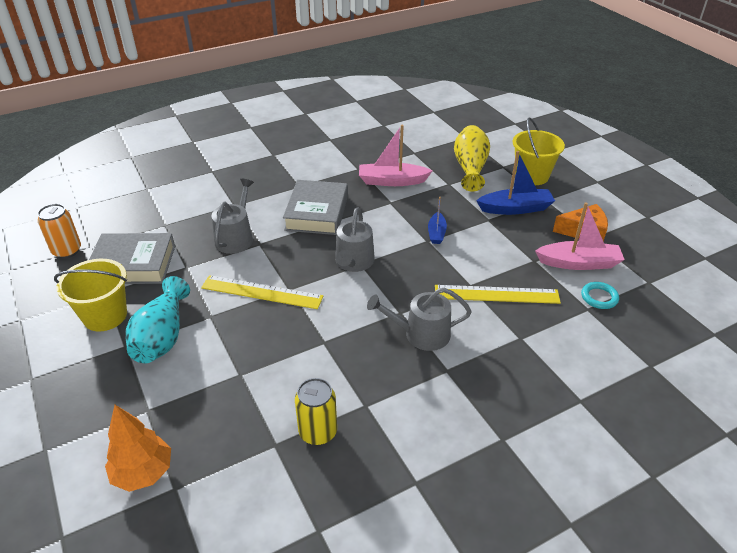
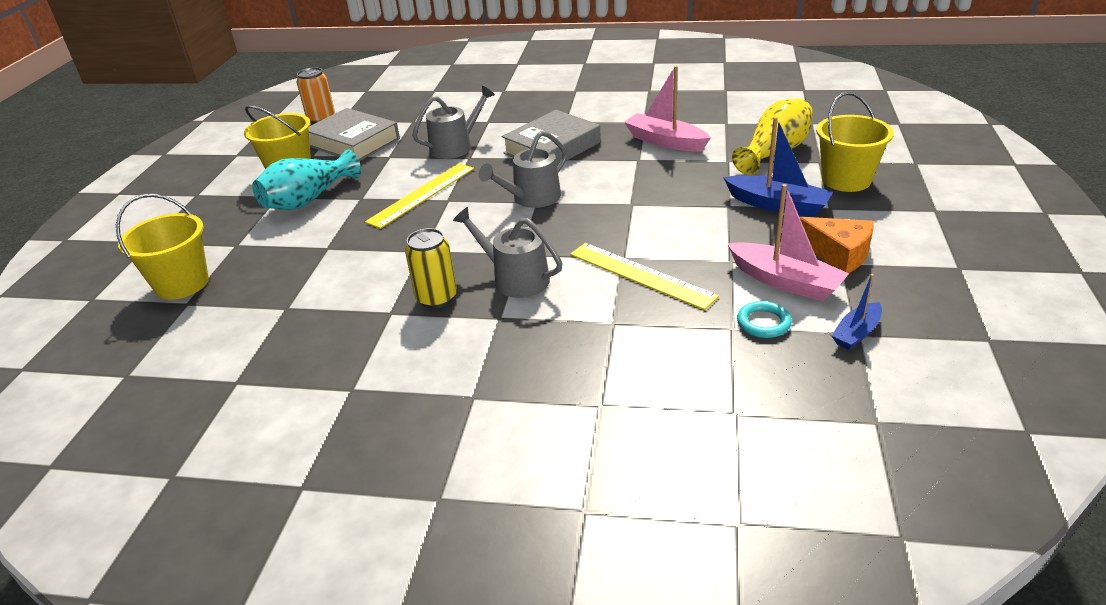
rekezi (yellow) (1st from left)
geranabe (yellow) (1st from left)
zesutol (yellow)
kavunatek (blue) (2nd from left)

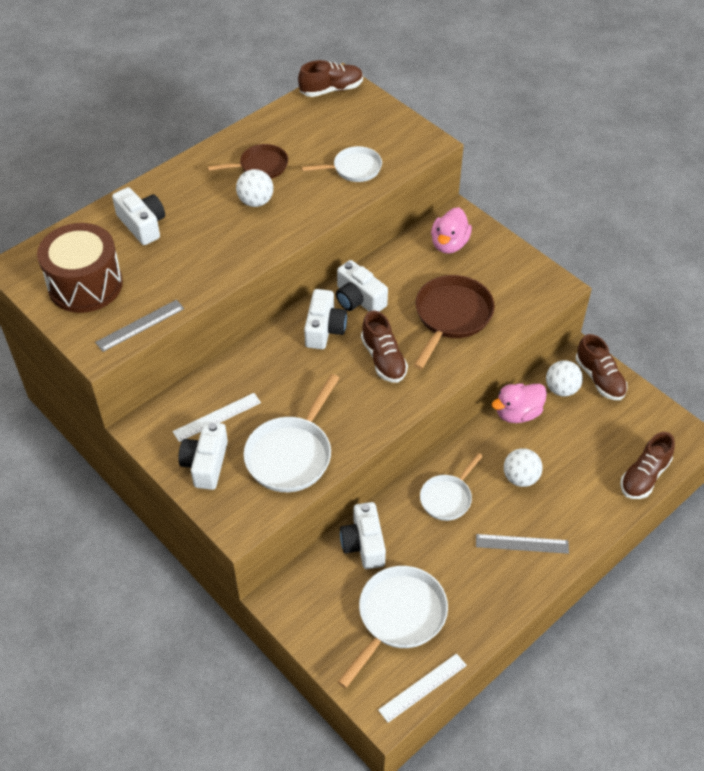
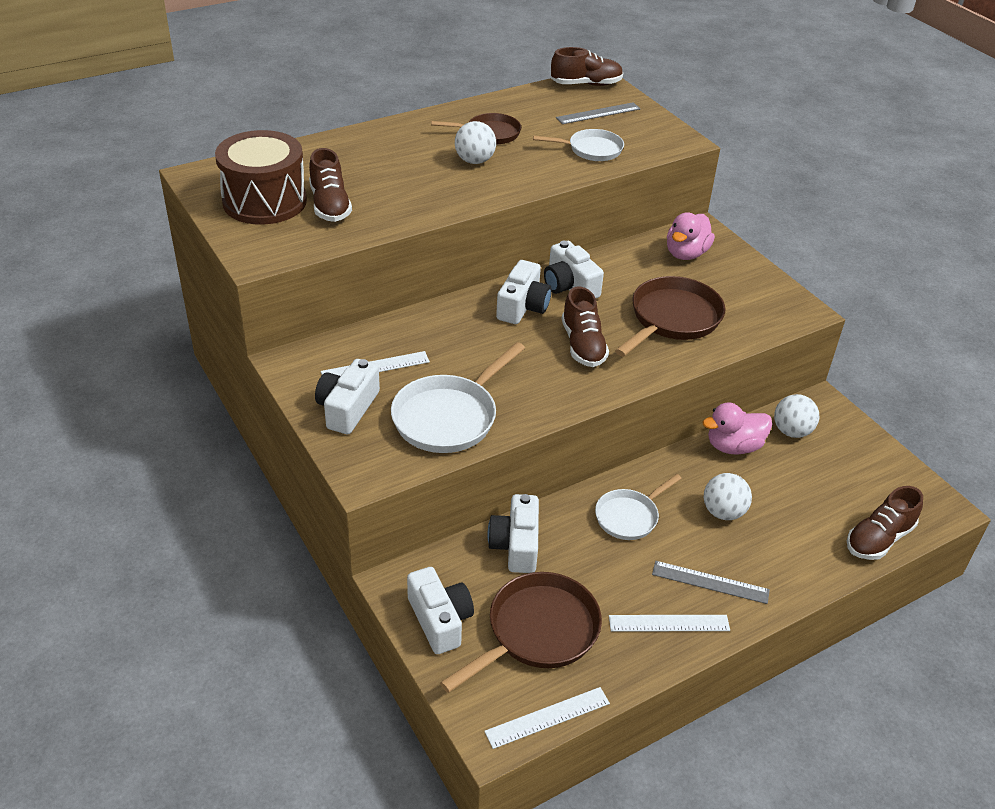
geranabe (grey) (1st from left)
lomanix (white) (2nd from left)
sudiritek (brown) (2nd from left)
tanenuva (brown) (1st from left)
geranabe (white) (3rd from left)

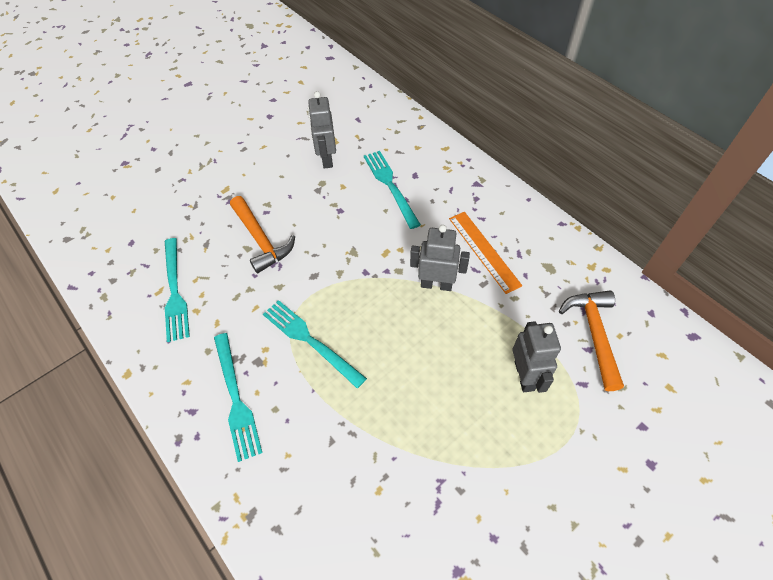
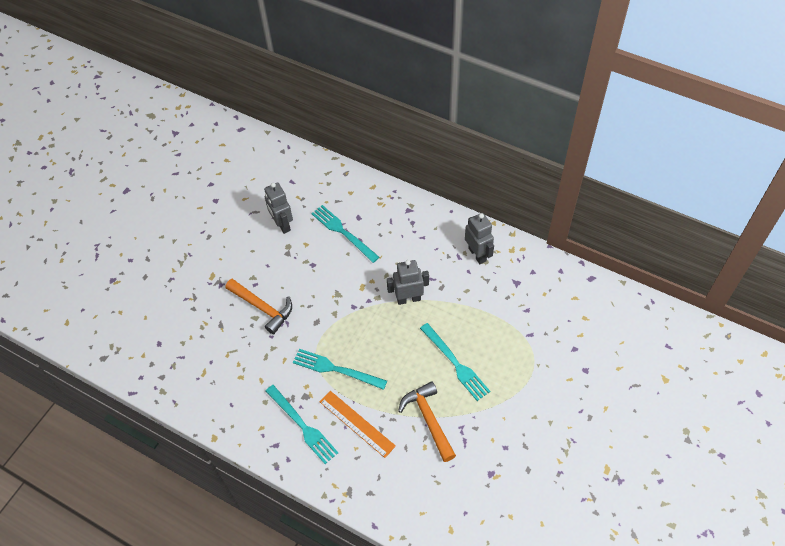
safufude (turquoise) (4th from left)
geranabe (orange)
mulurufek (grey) (3rd from left)
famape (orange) (2nd from left)

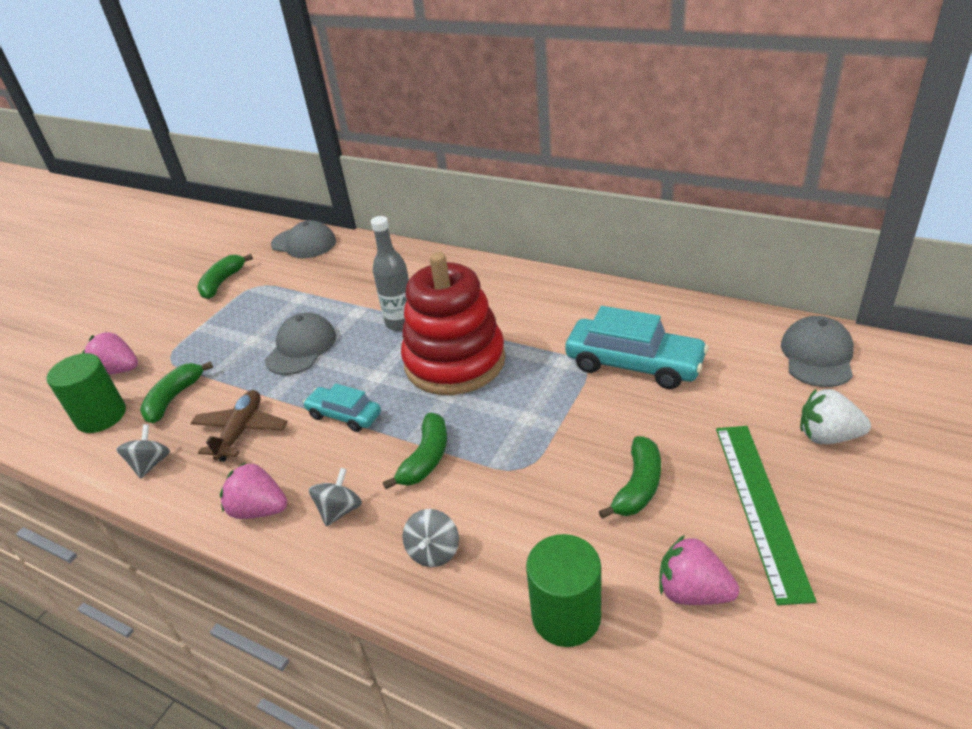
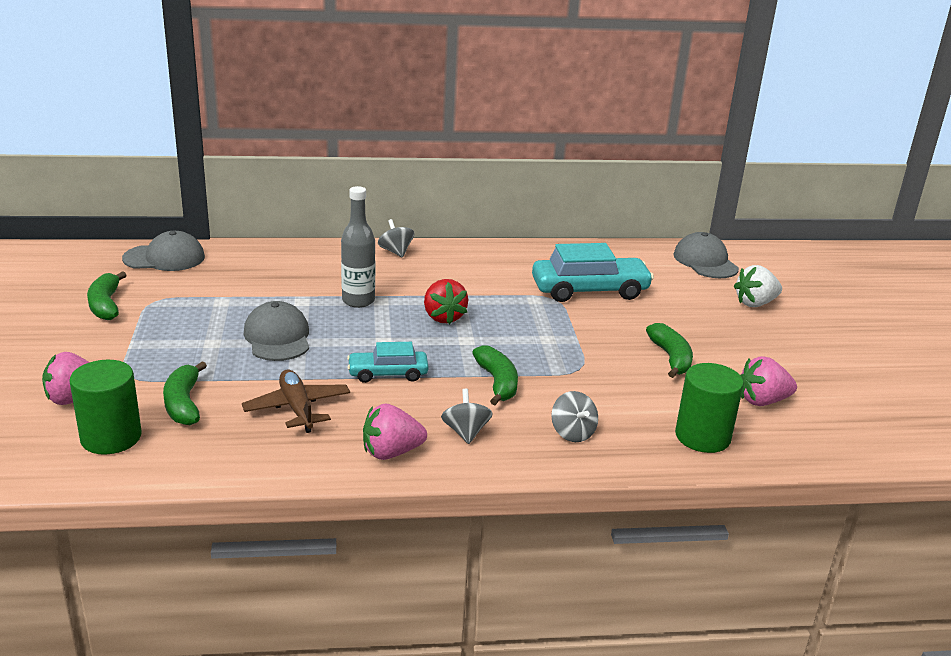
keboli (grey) (1st from left)
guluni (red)
geranabe (green)

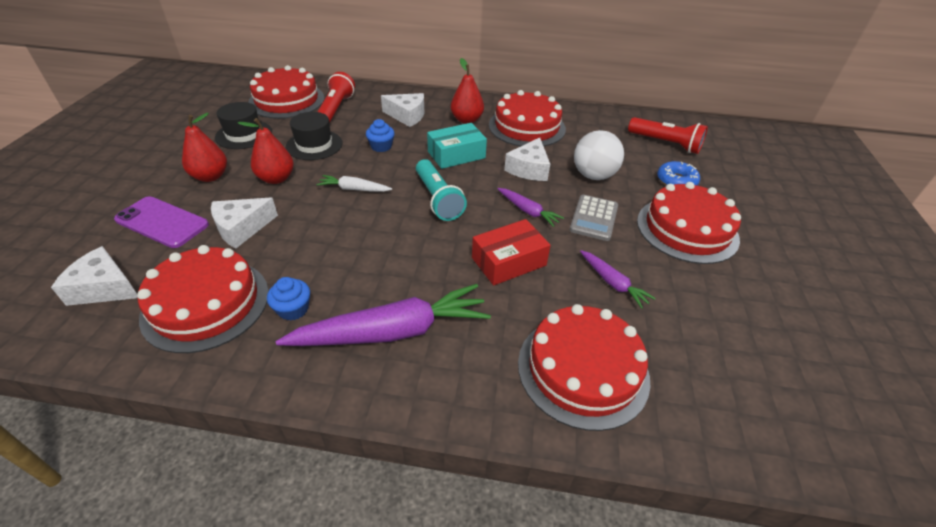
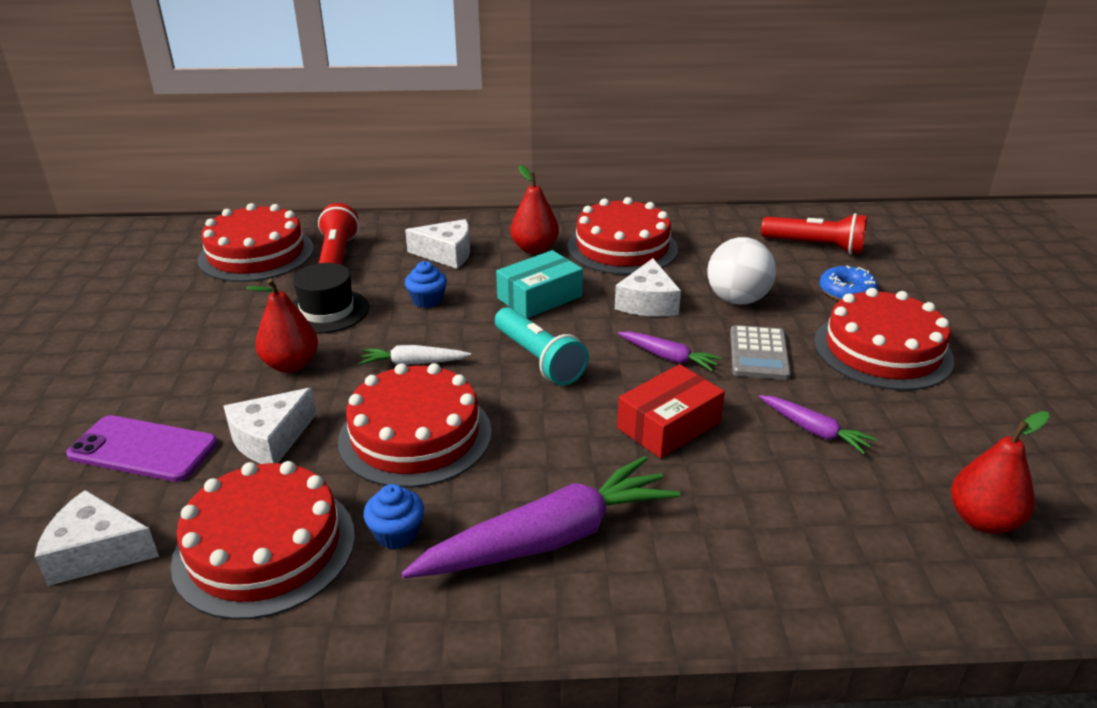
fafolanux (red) (3rd from left)
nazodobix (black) (1st from left in the first image)
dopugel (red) (3rd from left)

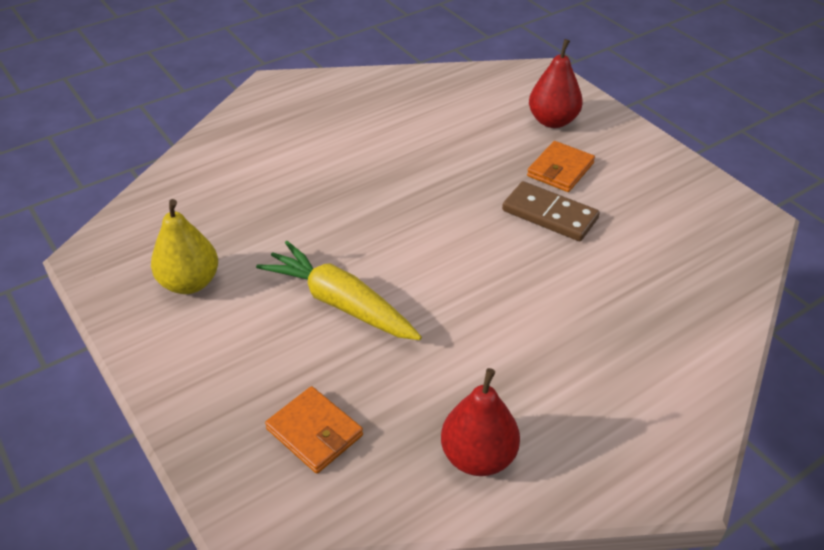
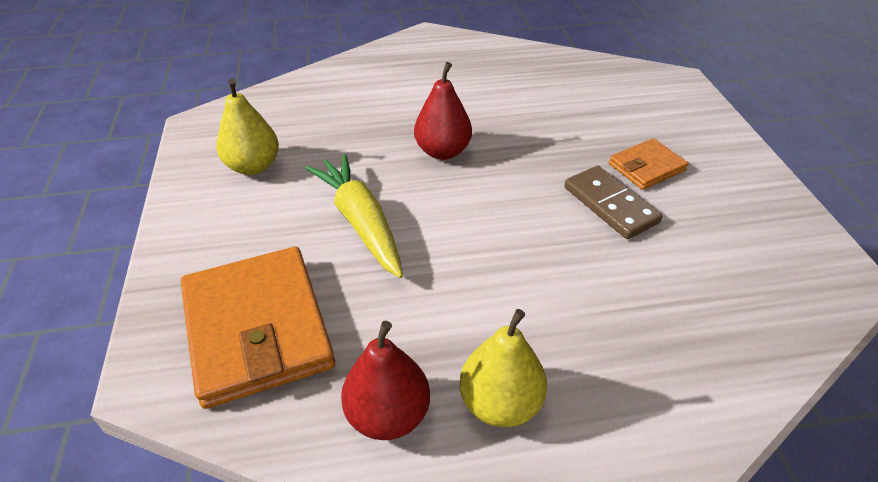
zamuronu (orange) (1st from left)
fafolanux (red) (2nd from left)
fafolanux (yellow) (2nd from left)

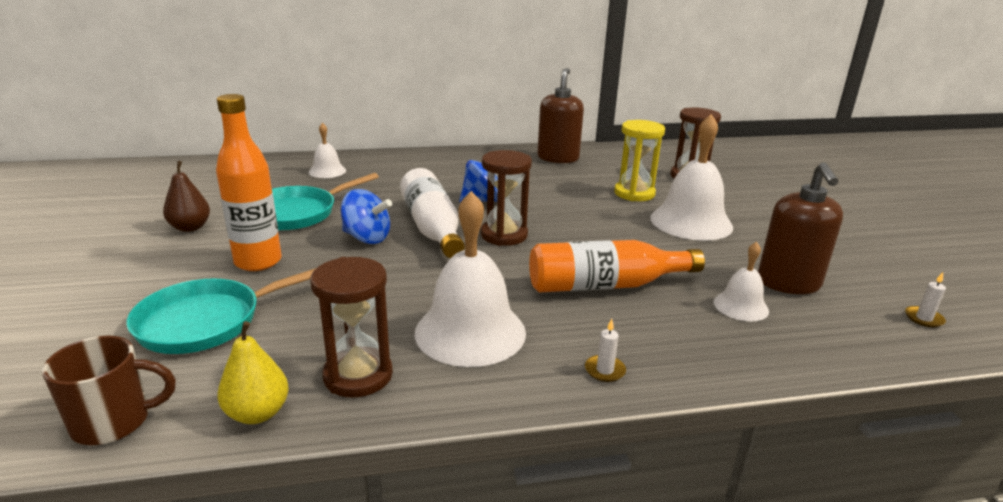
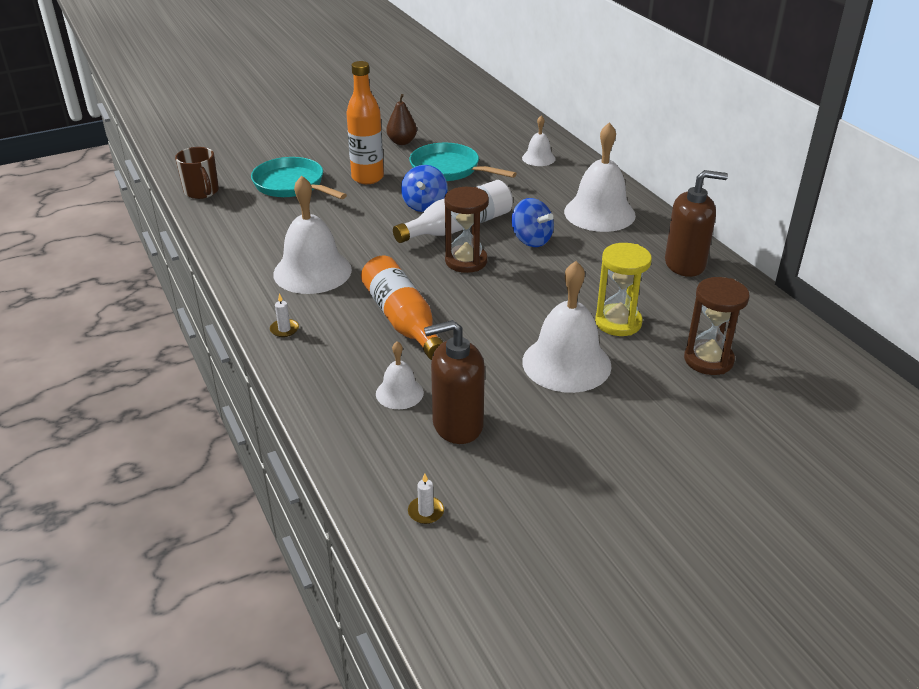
fafolanux (yellow)
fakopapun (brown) (1st from left in the first image)
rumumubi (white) (5th from left)

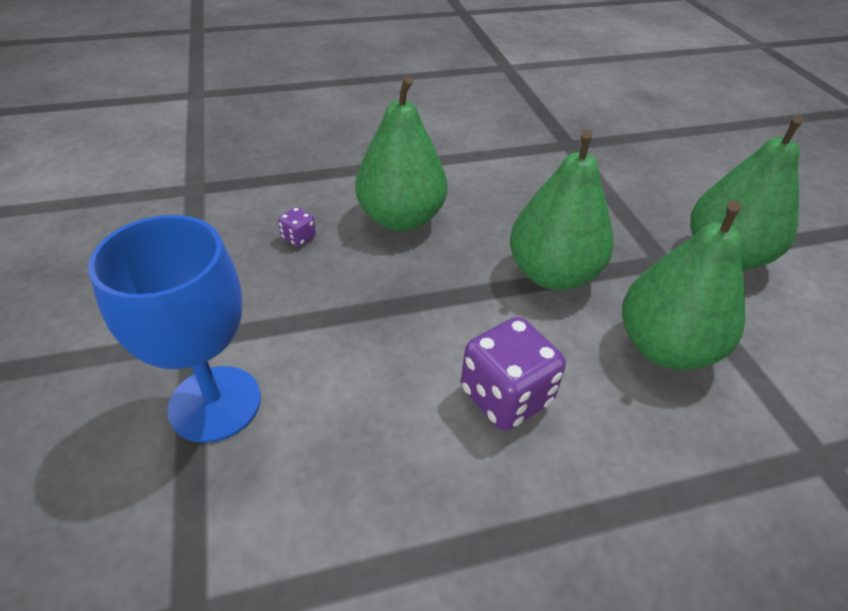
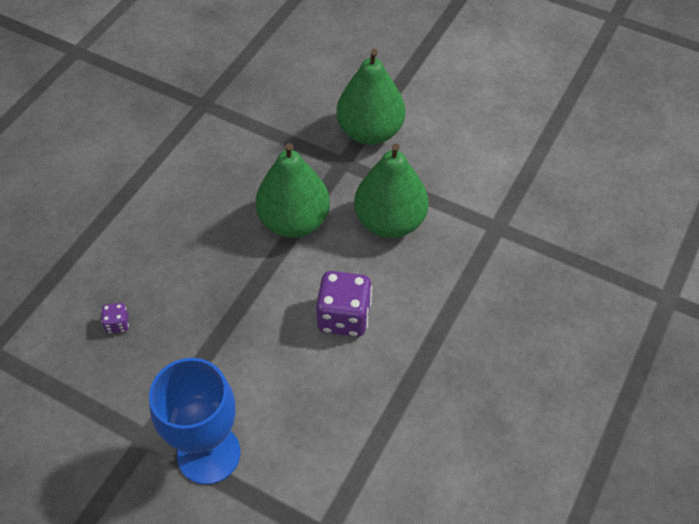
fafolanux (green) (1st from left in the first image)

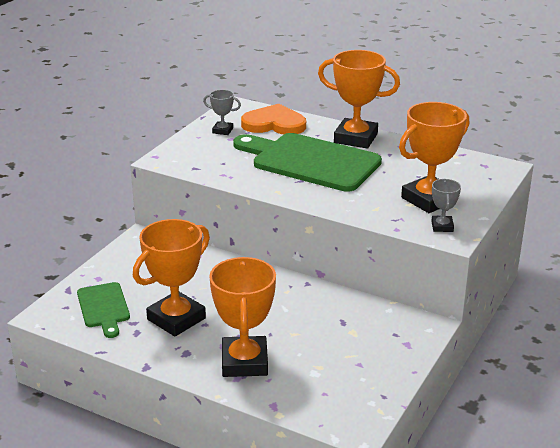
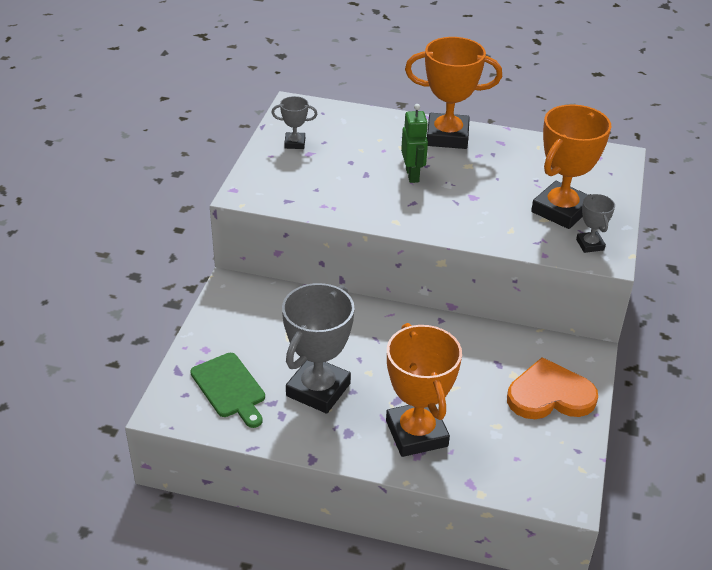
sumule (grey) (2nd from left)
mulurufek (green)
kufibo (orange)

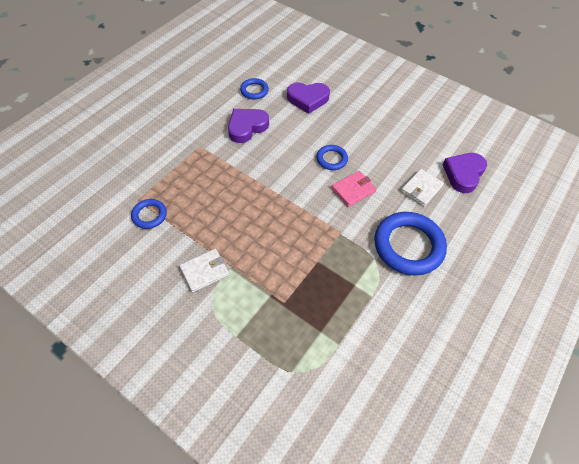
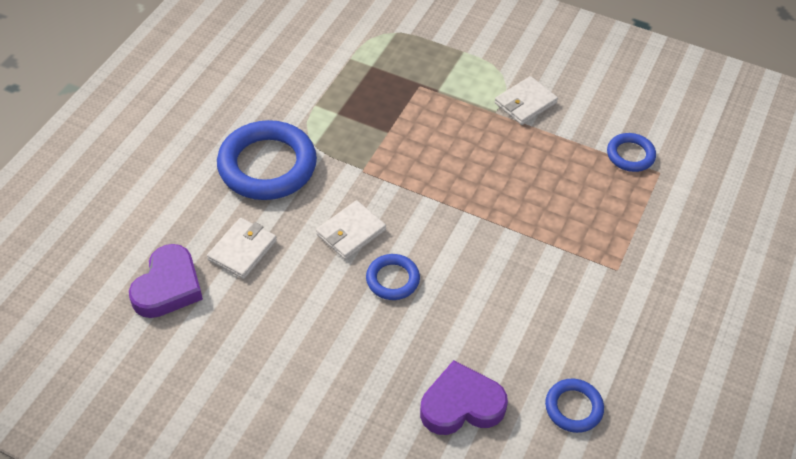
kufibo (purple) (1st from left in the first image)
zamuronu (white) (2nd from left)

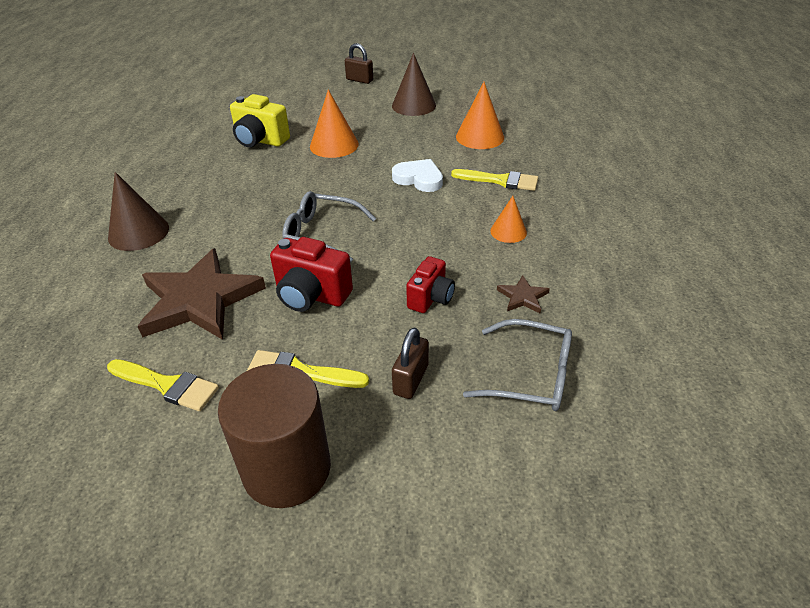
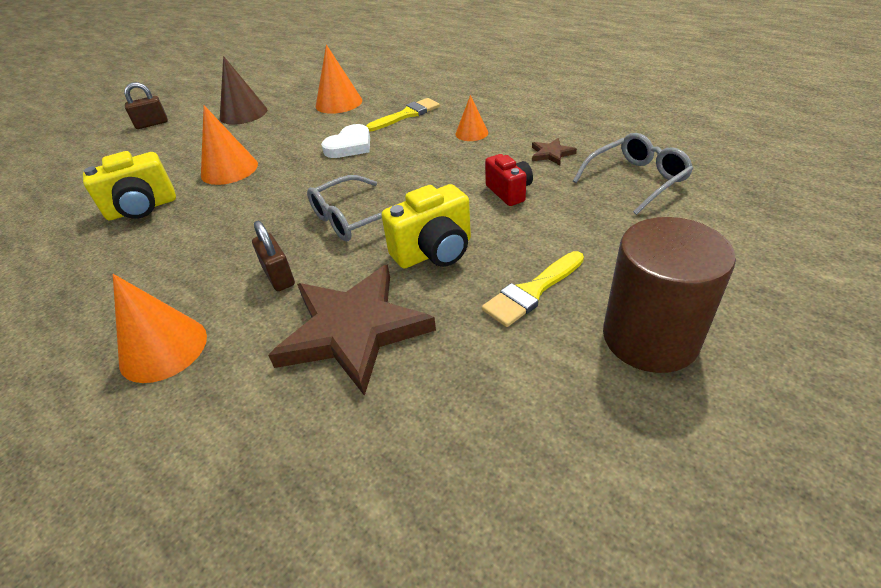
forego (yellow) (1st from left in the first image)
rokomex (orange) (1st from left)
lomanix (yellow) (2nd from left)
kufibo (white)
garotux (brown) (2nd from left)

